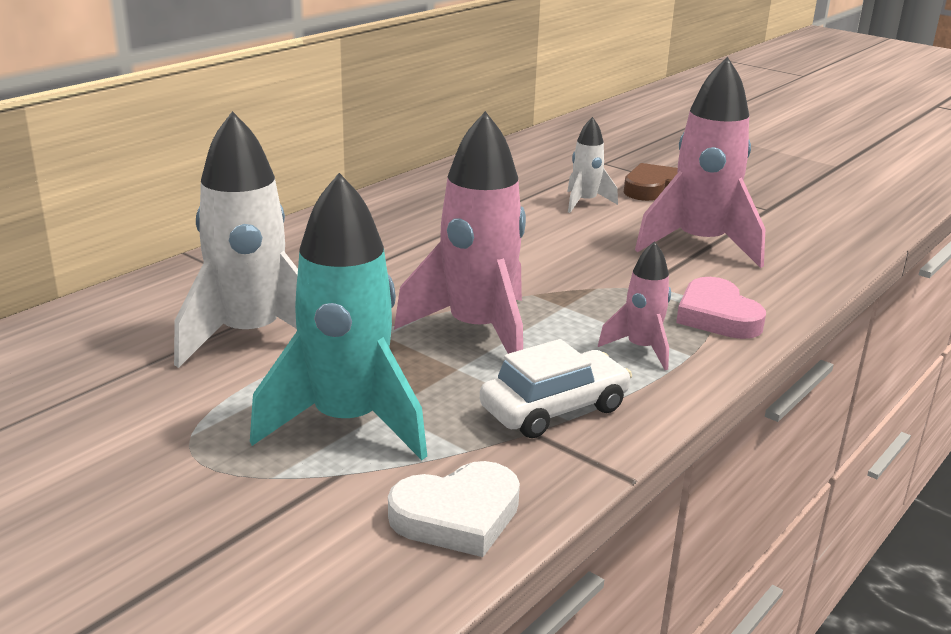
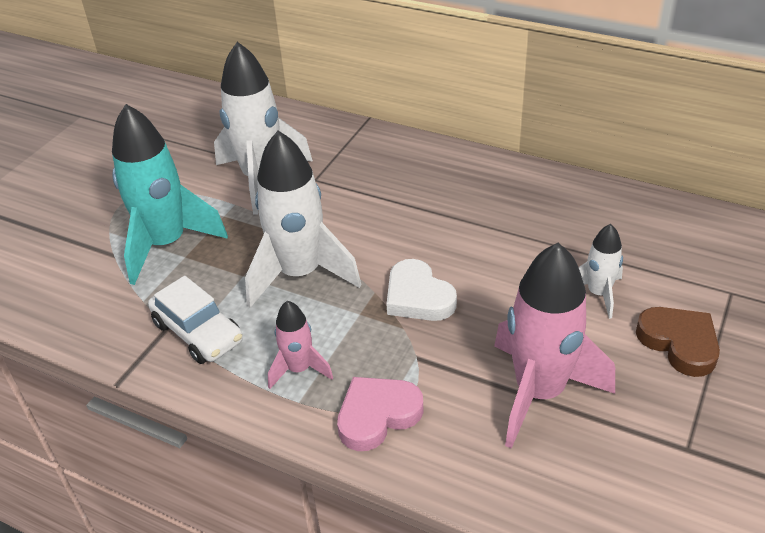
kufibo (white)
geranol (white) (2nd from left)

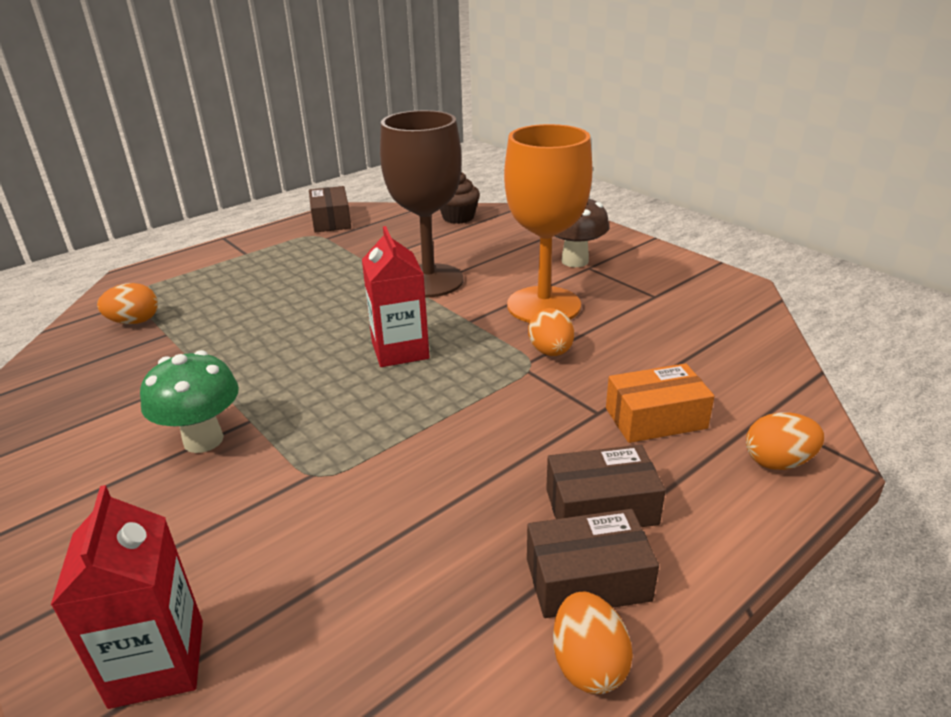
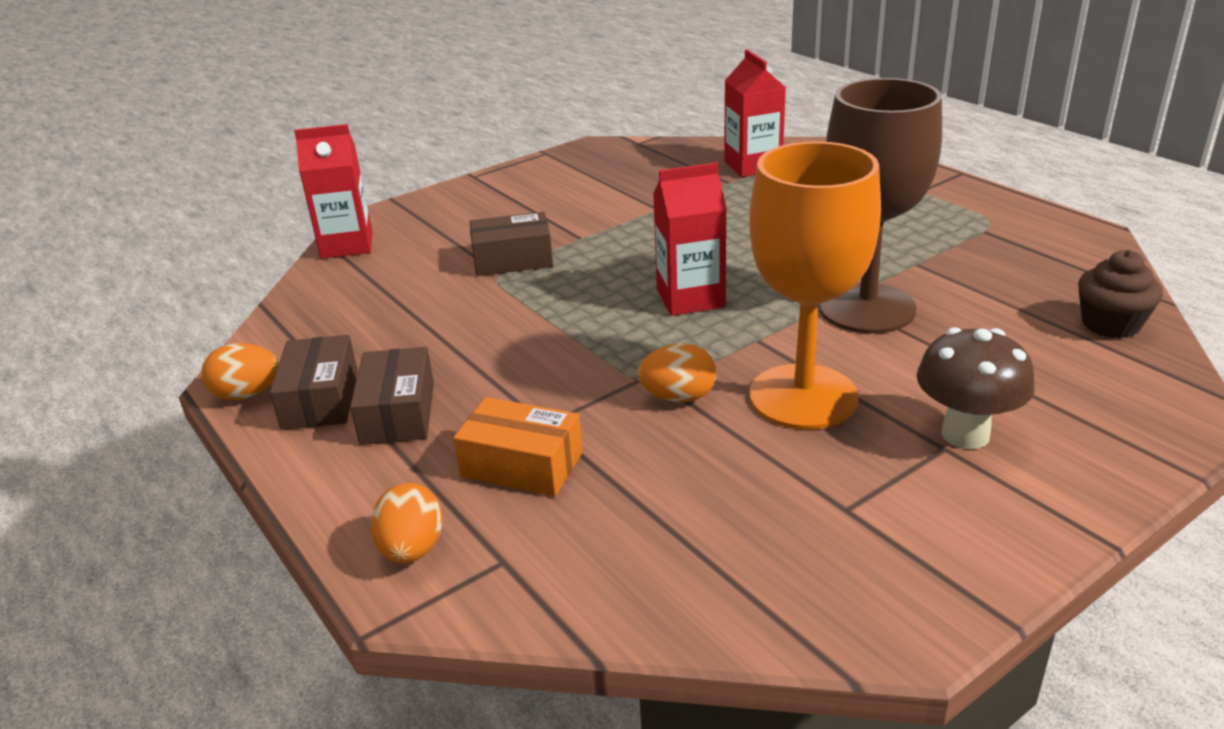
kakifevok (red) (3rd from left)
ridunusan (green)
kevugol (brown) (3rd from left)
kevugol (orange)

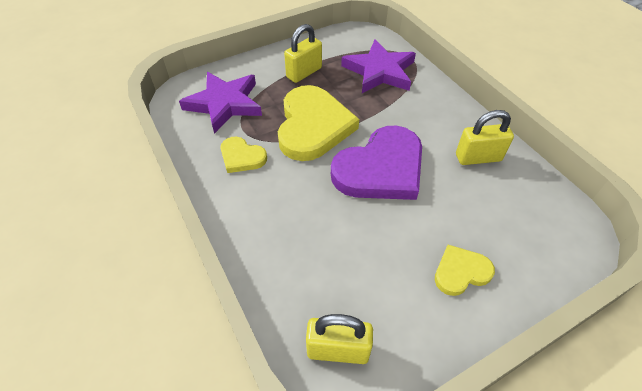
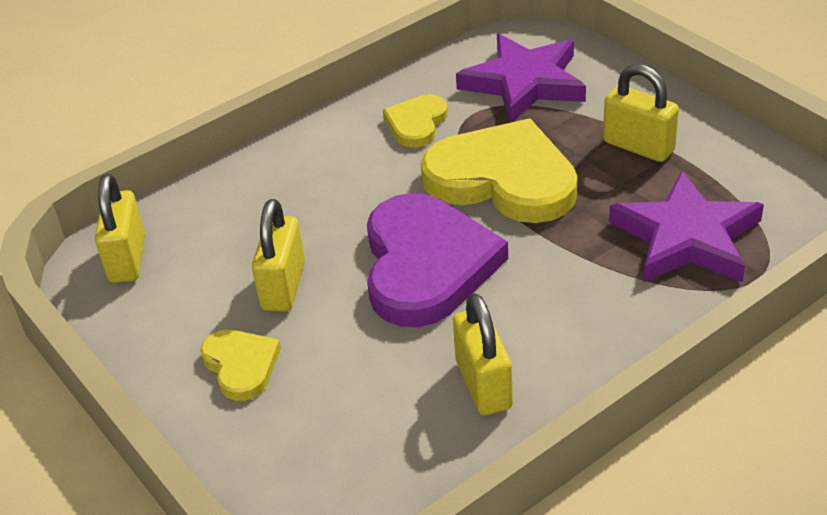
kufibo (yellow) (3rd from left)
kufibo (purple)
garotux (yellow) (2nd from left)

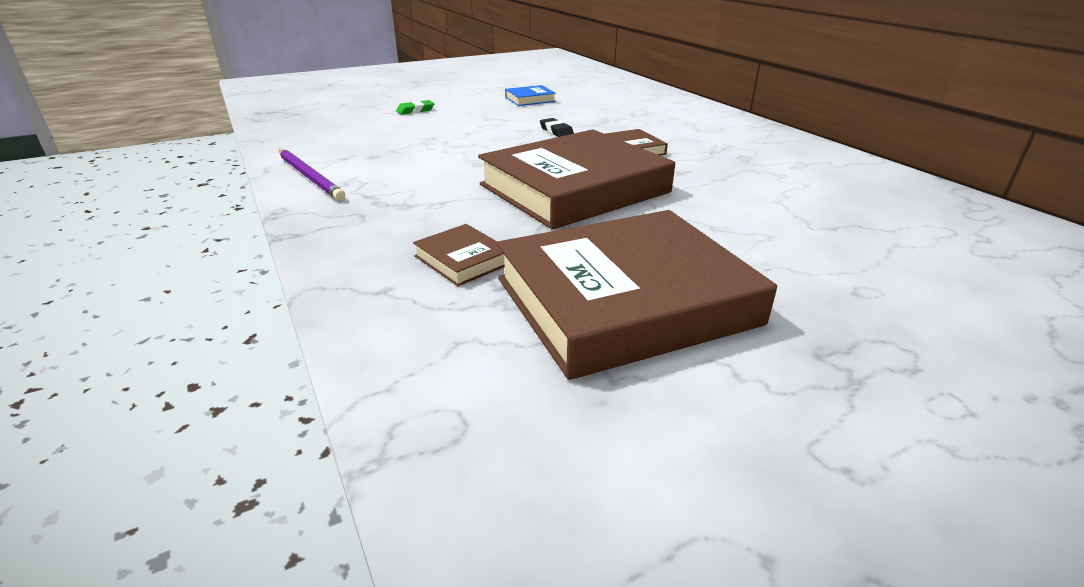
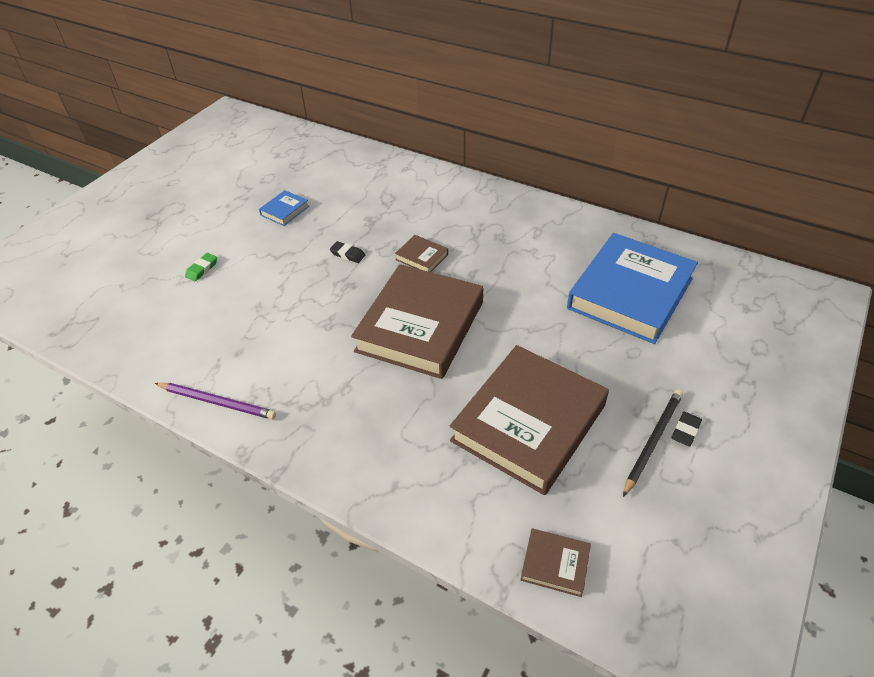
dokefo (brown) (4th from left)
dokefo (blue) (2nd from left)
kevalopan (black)
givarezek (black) (2nd from left)

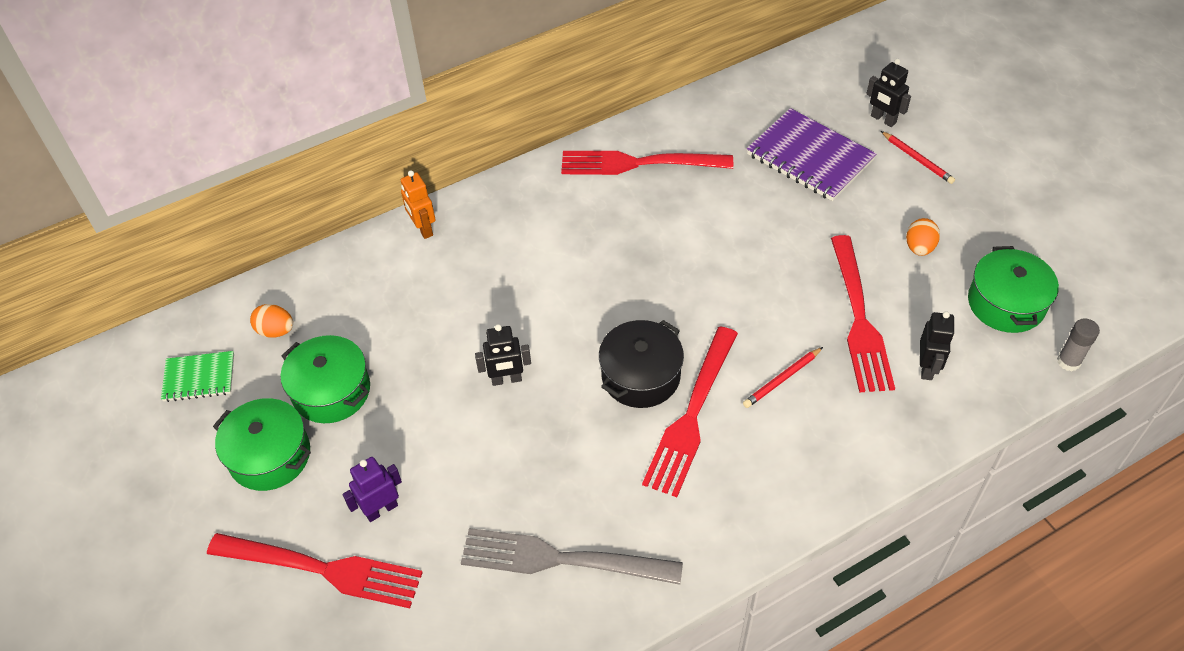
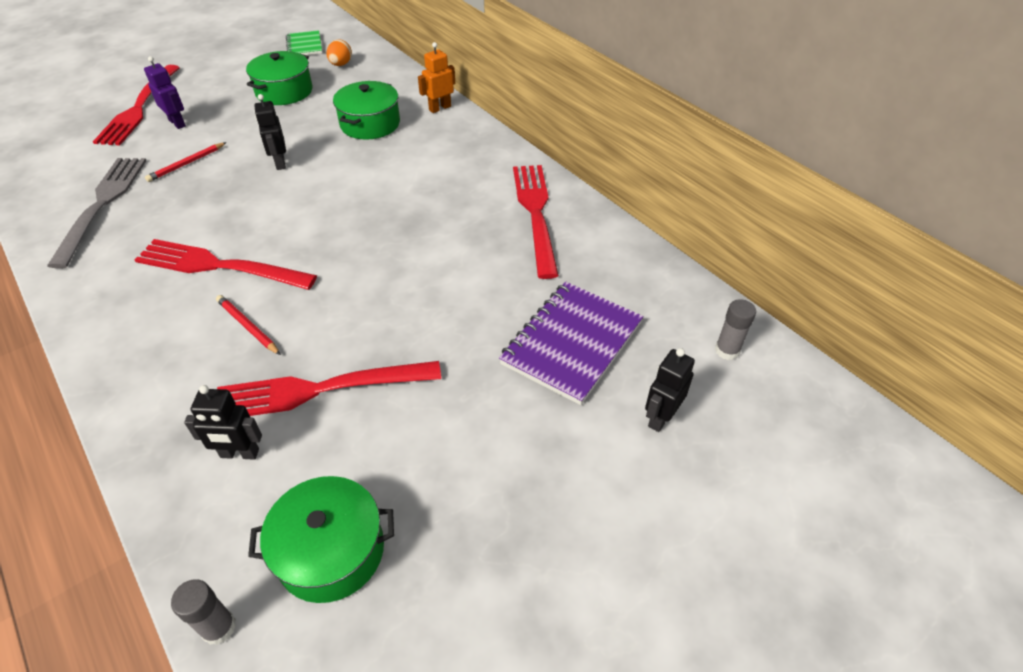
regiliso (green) (3rd from left)
regiliso (black)
kevalopan (red) (1st from left)
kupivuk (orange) (2nd from left in the first image)
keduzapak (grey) (2nd from left)

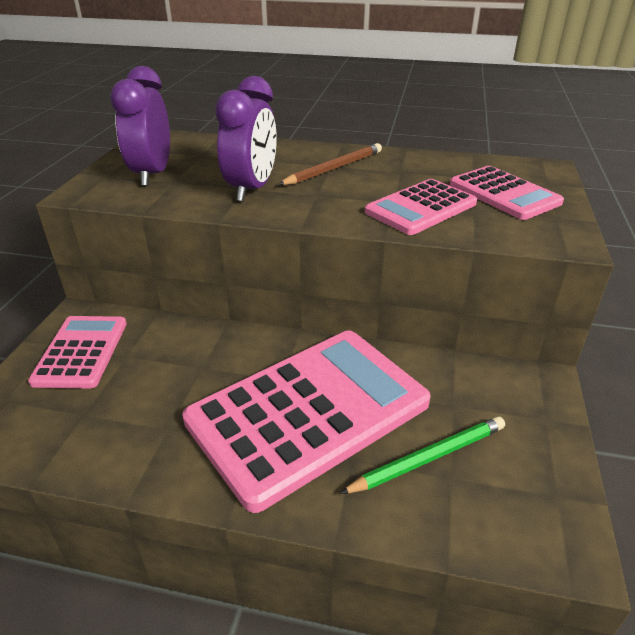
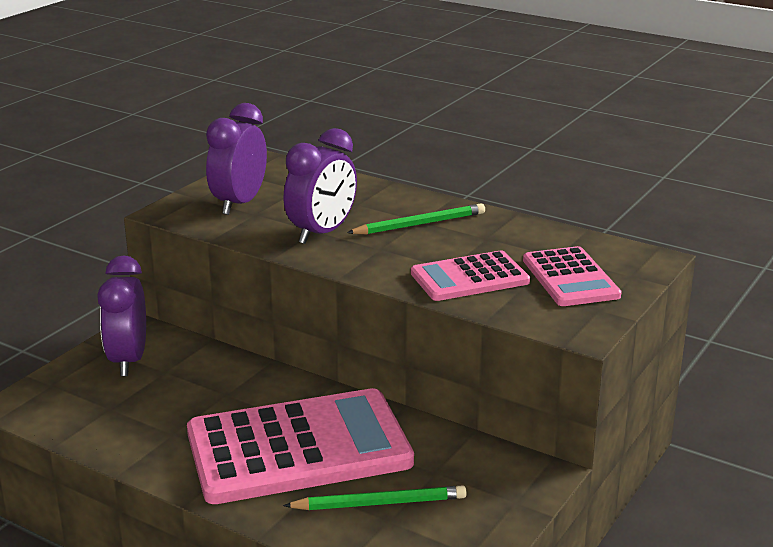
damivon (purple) (1st from left)
kevalopan (green) (2nd from left)

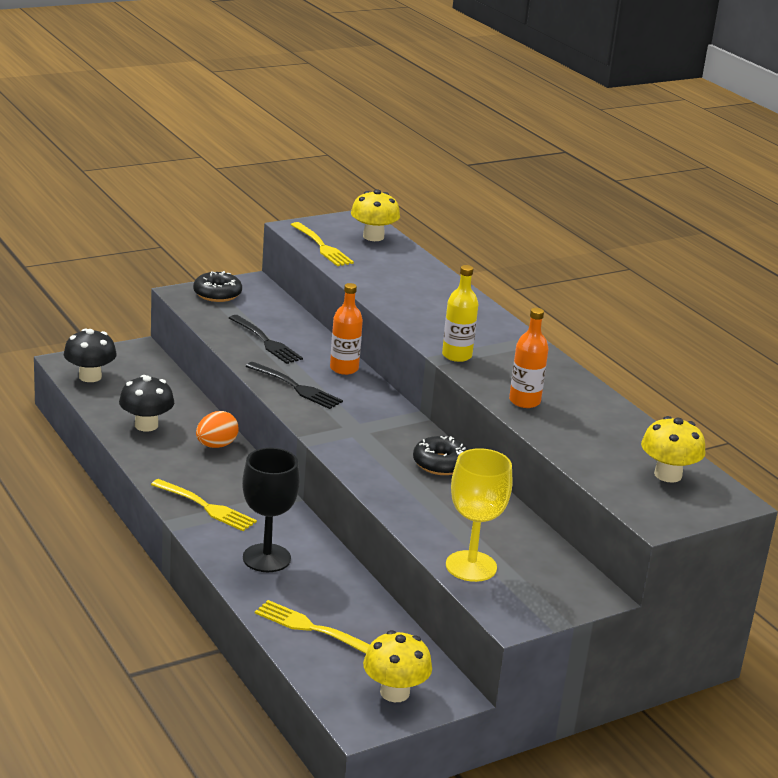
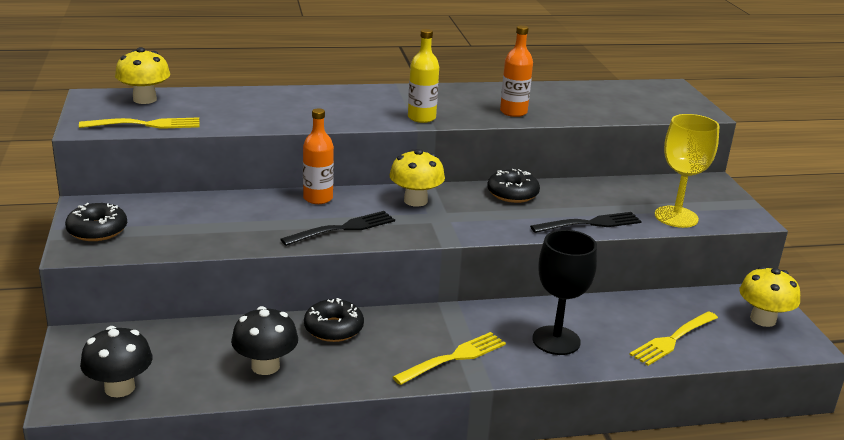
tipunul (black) (2nd from left)
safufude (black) (2nd from left)
ridunusan (yellow) (2nd from left)

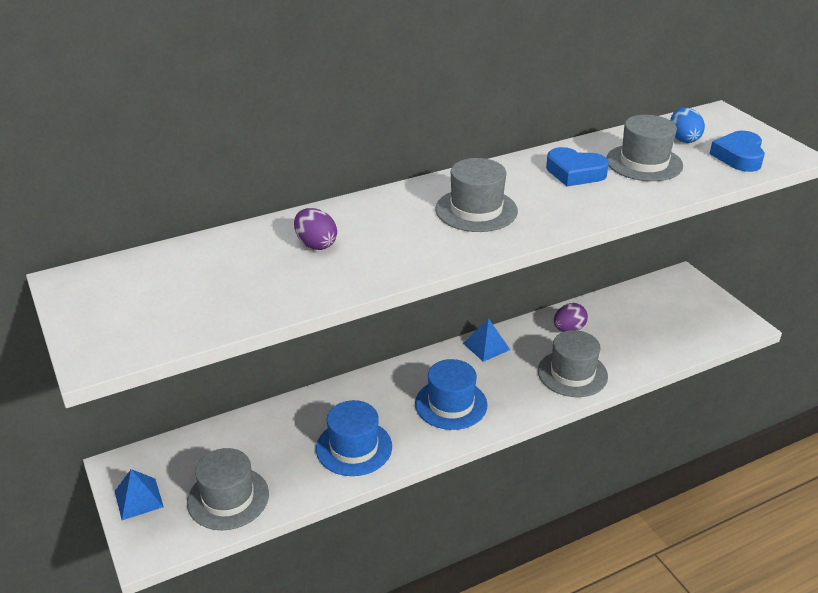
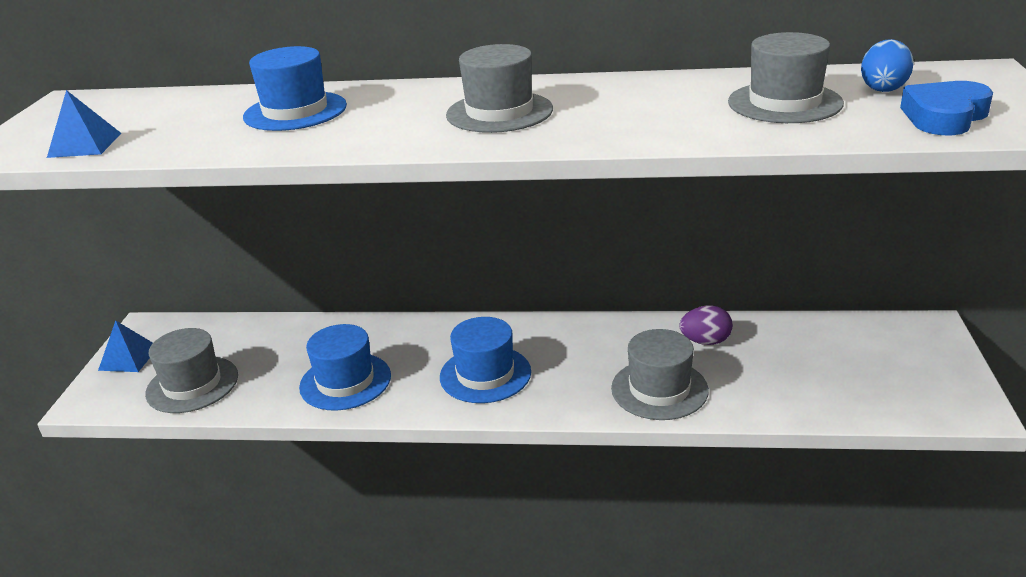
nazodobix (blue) (1st from left)
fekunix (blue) (1st from left)
kufibo (blue) (1st from left in the first image)

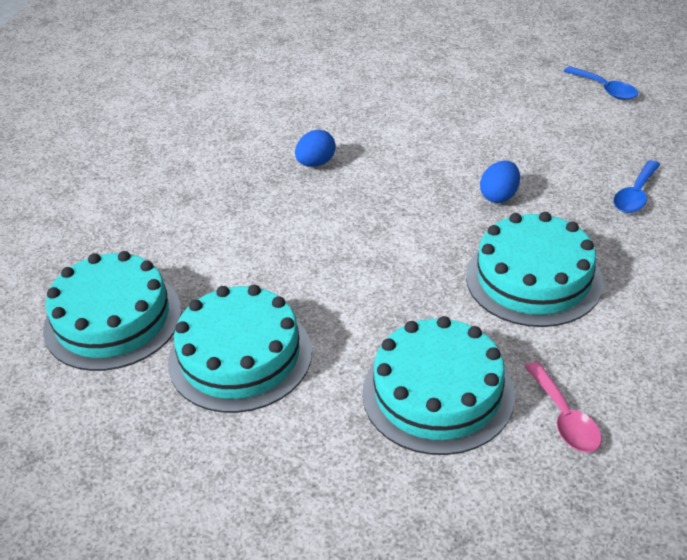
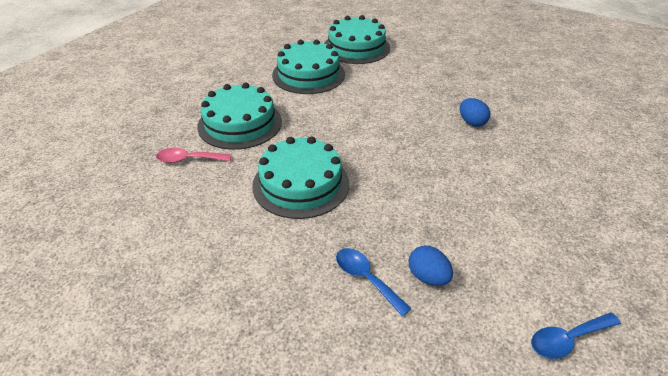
kupivuk (blue) (1st from left)

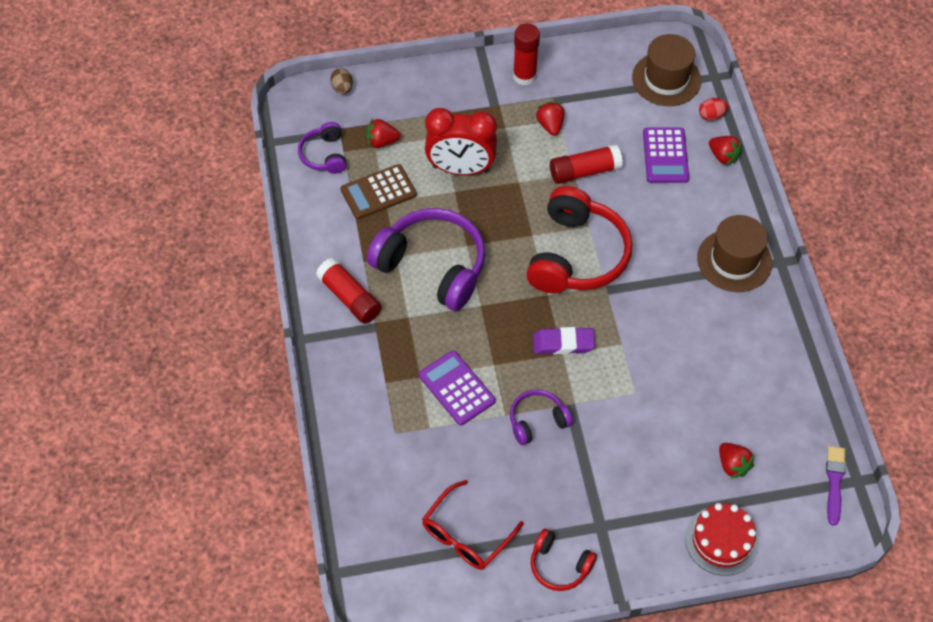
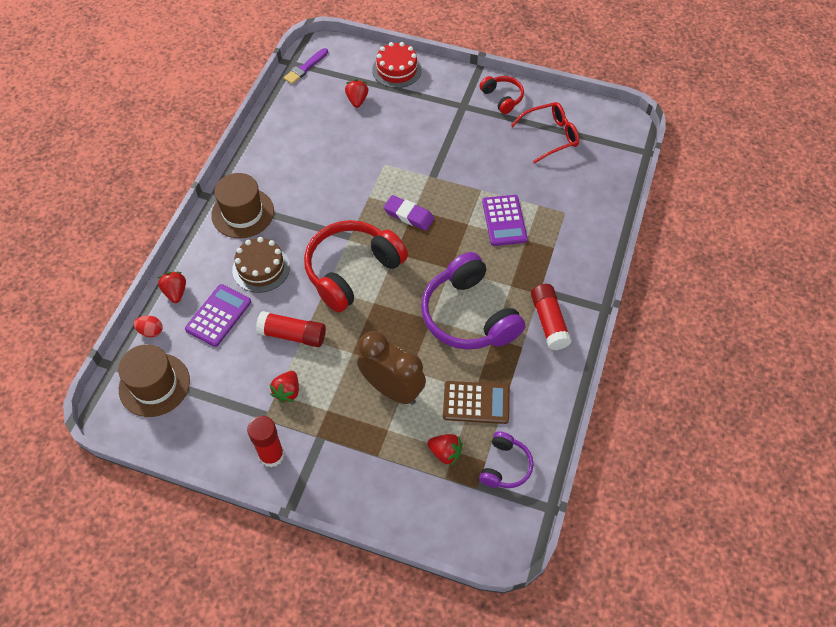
kupivuk (brown)
damivon (brown)
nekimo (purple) (3rd from left in the first image)
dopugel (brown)

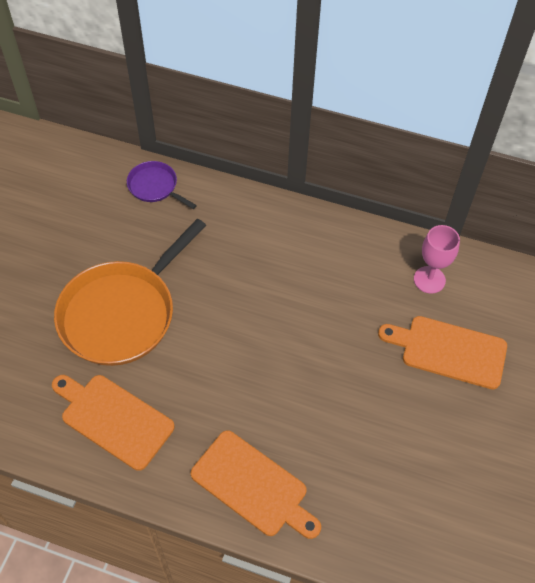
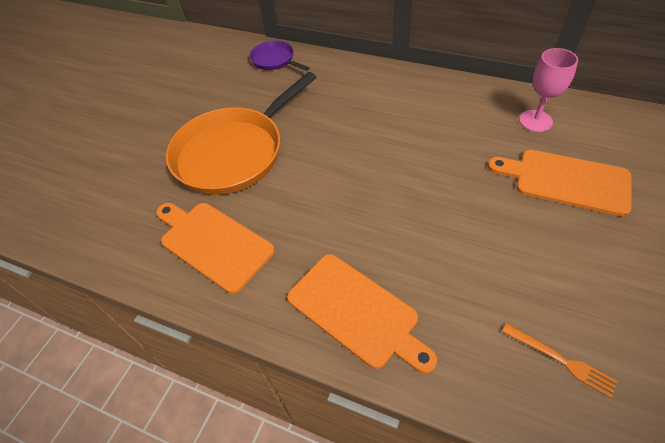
safufude (orange)

